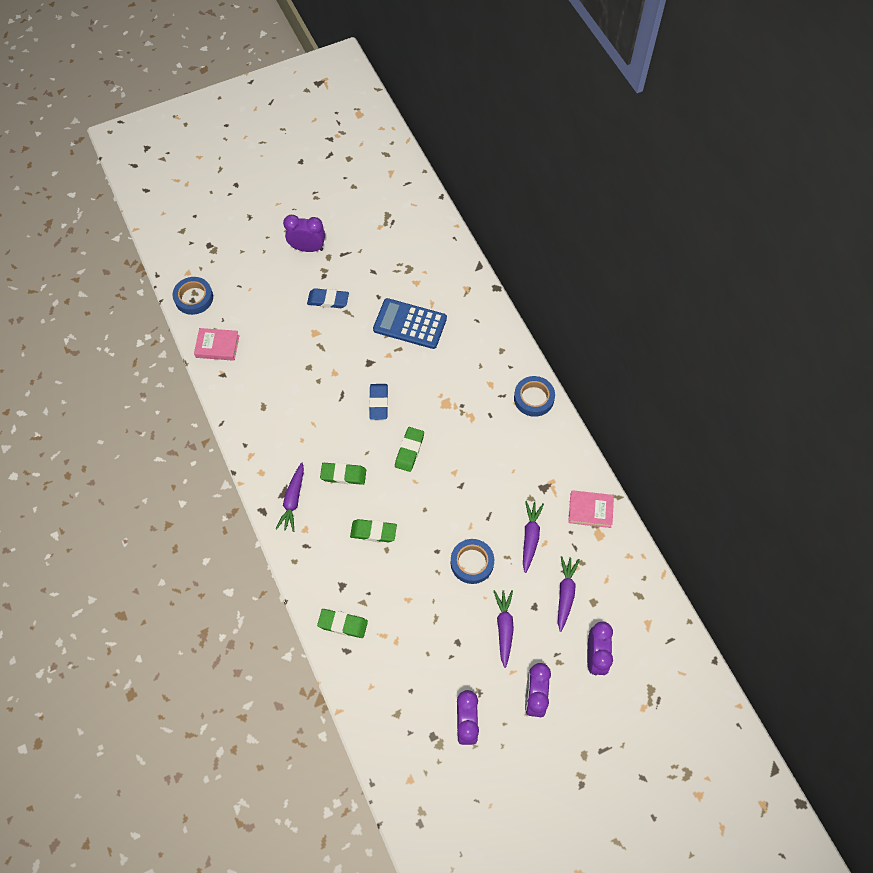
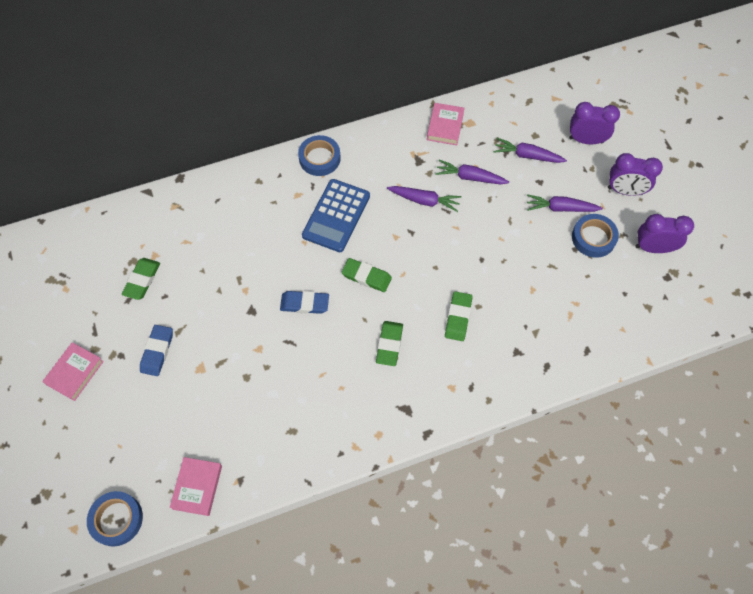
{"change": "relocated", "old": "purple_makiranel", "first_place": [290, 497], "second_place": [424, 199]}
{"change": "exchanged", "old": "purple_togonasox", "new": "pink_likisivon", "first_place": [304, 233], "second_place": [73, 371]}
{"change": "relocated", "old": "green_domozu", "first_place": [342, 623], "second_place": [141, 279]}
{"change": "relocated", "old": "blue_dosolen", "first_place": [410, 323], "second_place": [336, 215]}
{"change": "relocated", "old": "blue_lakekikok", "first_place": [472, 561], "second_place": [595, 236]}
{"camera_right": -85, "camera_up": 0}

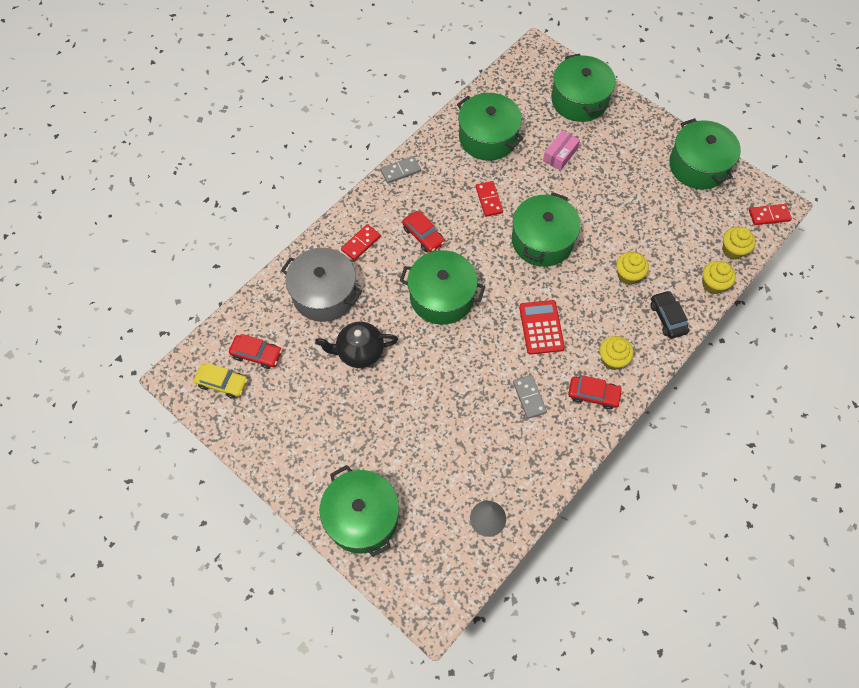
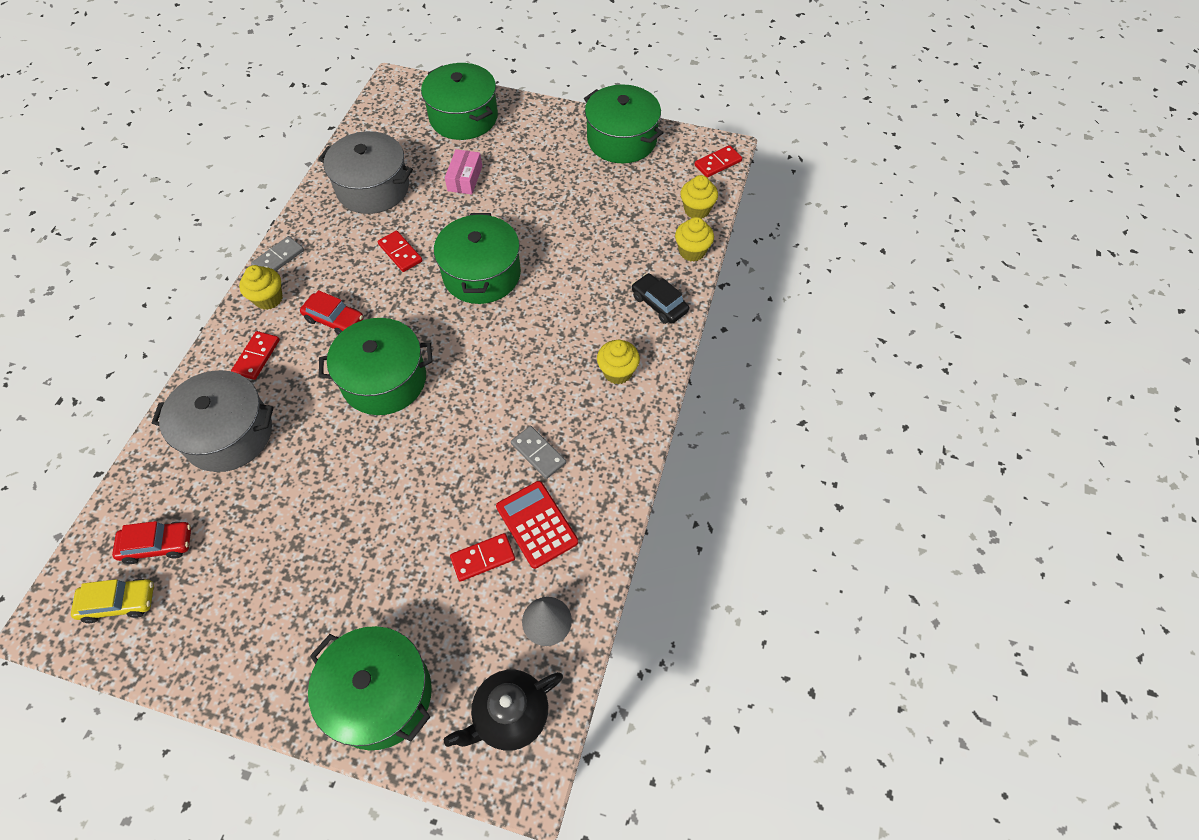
{"change": "relocated", "old": "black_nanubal", "first_place": [356, 345], "second_place": [503, 710]}
{"change": "colour", "old": "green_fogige", "new": "grey_fogige", "first_place": [490, 127], "second_place": [365, 172]}
{"change": "relocated", "old": "red_dosolen", "first_place": [542, 327], "second_place": [537, 525]}
{"change": "missing", "old": "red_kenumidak", "first_place": [595, 392]}
{"change": "relocated", "old": "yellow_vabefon", "first_place": [632, 268], "second_place": [260, 287]}
{"change": "appeared", "new": "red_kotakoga", "second_place": [482, 557]}
{"camera_right": -25, "camera_up": -5}

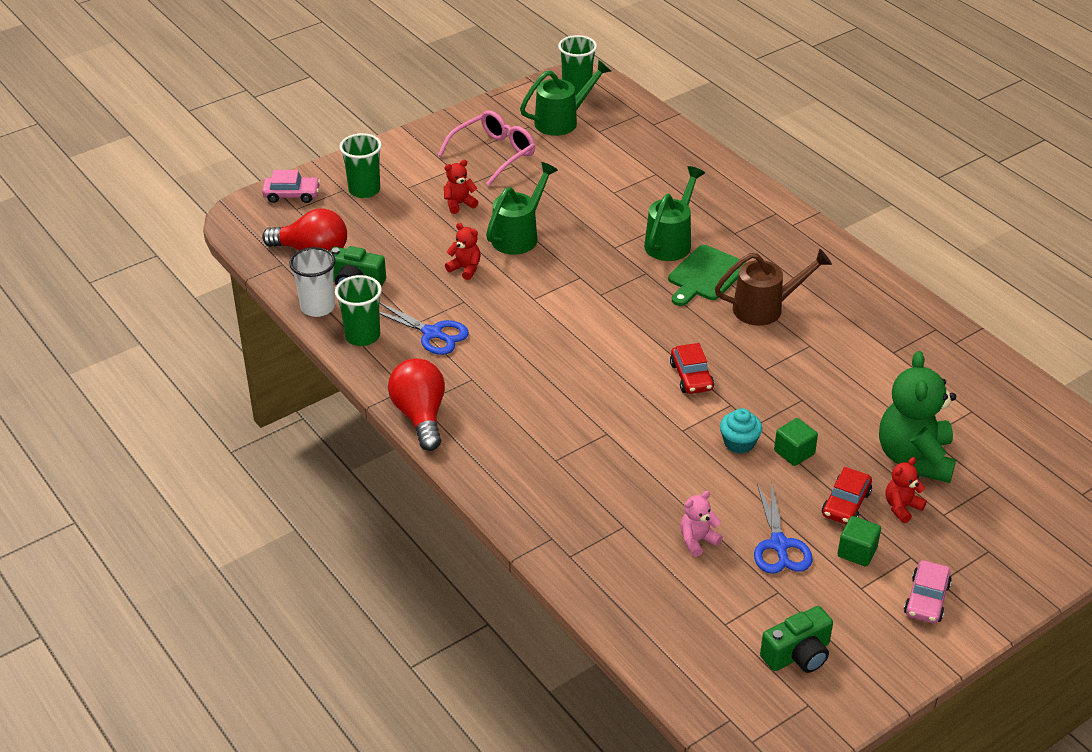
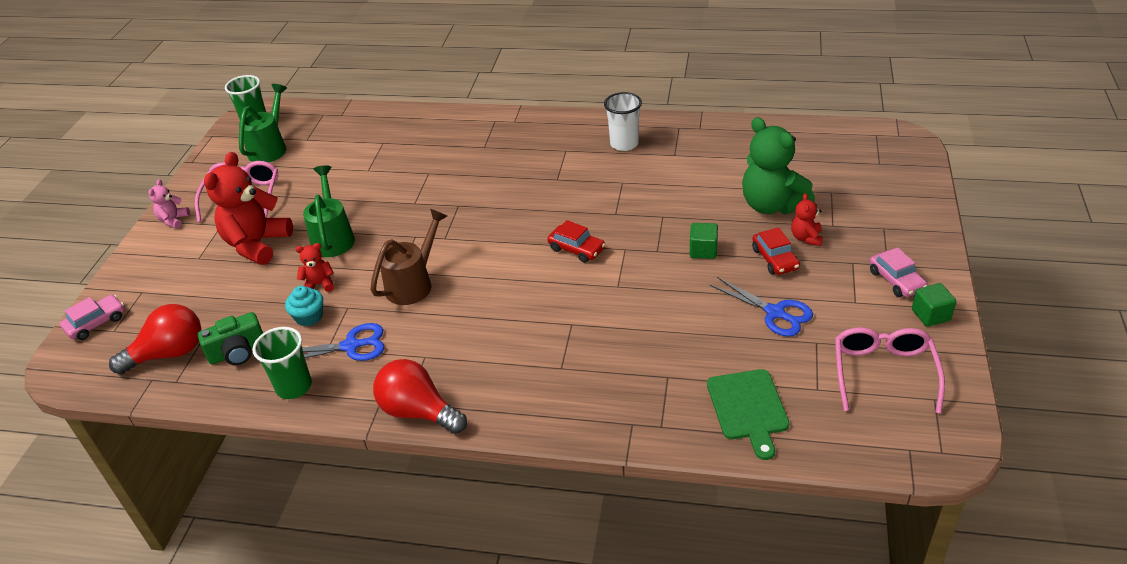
{"change": "relocated", "old": "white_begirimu", "first_place": [312, 282], "second_place": [623, 121]}
{"change": "missing", "old": "green_begirimu", "first_place": [360, 165]}
{"change": "size", "old": "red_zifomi", "first_place": [461, 187], "second_place": [248, 208], "factor": 2.12}
{"change": "missing", "old": "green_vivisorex", "first_place": [674, 213]}
{"change": "relocated", "old": "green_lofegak", "first_place": [707, 275], "second_place": [748, 414]}
{"change": "relocated", "old": "pink_zifomi", "first_place": [701, 524], "second_place": [169, 203]}
{"change": "relocated", "old": "brown_vivisorex", "first_place": [773, 287], "second_place": [408, 257]}
{"change": "relocated", "old": "turquoise_vabefon", "first_place": [741, 431], "second_place": [304, 306]}
{"change": "exchanged", "old": "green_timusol", "new": "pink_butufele", "first_place": [796, 639], "second_place": [890, 370]}
{"change": "relocated", "old": "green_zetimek", "first_place": [859, 541], "second_place": [934, 305]}
{"camera_right": -40, "camera_up": 0}

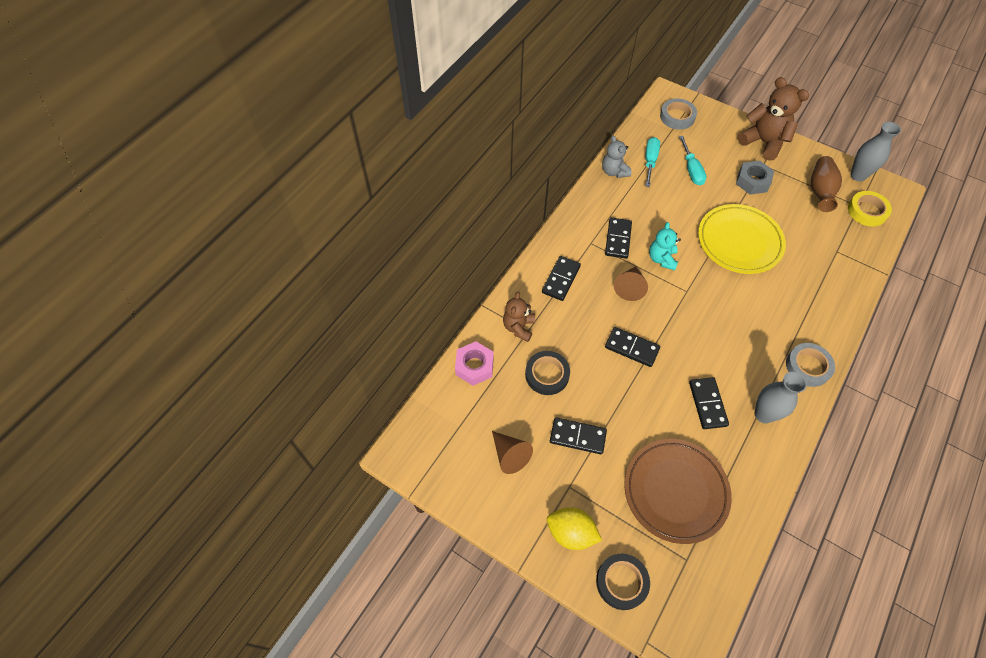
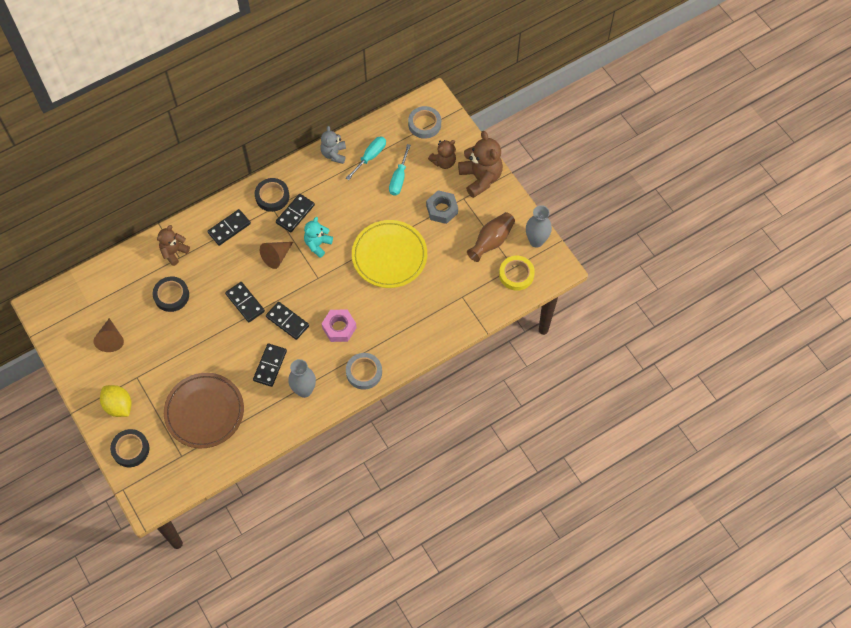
{"change": "relocated", "old": "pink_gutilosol", "first_place": [474, 363], "second_place": [339, 325]}
{"change": "relocated", "old": "black_kotakoga", "first_place": [578, 435], "second_place": [287, 321]}
{"change": "appeared", "new": "black_lakekikok", "second_place": [272, 195]}
{"change": "appeared", "new": "brown_zifomi", "second_place": [442, 154]}
{"camera_right": 25, "camera_up": 5}

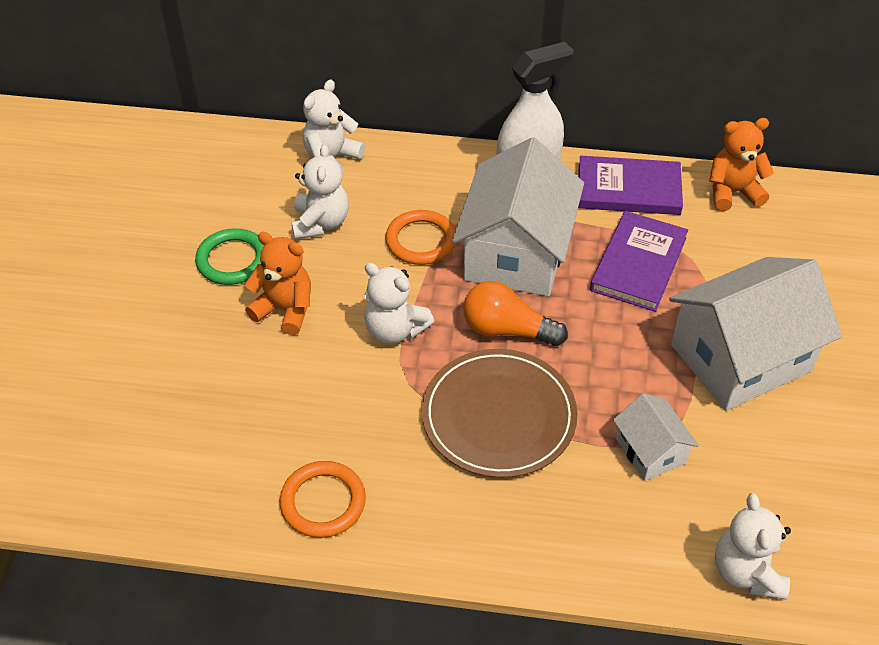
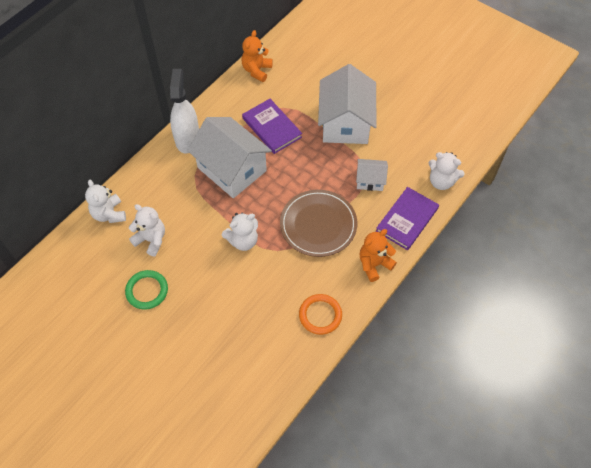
{"change": "relocated", "old": "orange_zifomi", "first_place": [278, 283], "second_place": [378, 255]}
{"change": "missing", "old": "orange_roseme", "first_place": [420, 237]}
{"change": "missing", "old": "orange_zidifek", "first_place": [515, 313]}
{"change": "relocated", "old": "purple_likisivon", "first_place": [630, 185], "second_place": [407, 218]}
{"camera_right": -60, "camera_up": 10}

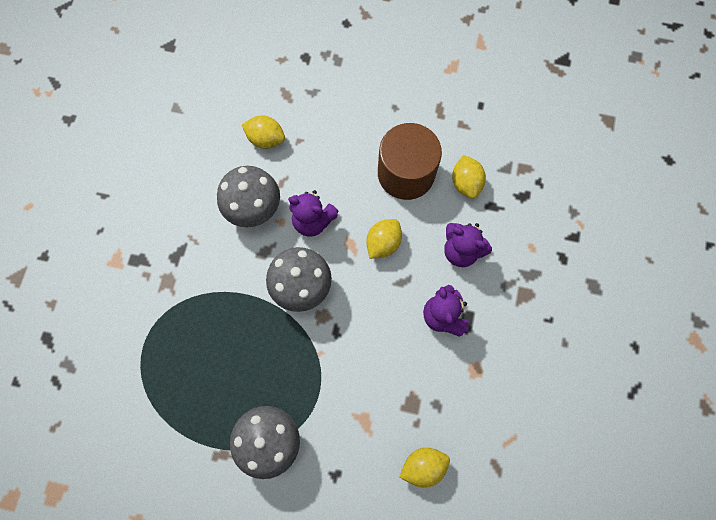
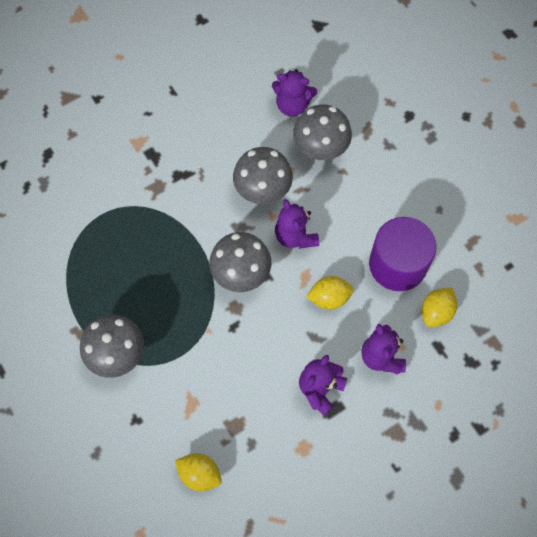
{"change": "exchanged", "old": "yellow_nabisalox", "new": "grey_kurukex", "first_place": [263, 132], "second_place": [322, 132]}
{"change": "colour", "old": "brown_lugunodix", "new": "purple_lugunodix", "first_place": [410, 161], "second_place": [402, 254]}
{"change": "appeared", "new": "purple_zifomi", "second_place": [294, 93]}
{"camera_right": 45, "camera_up": -5}

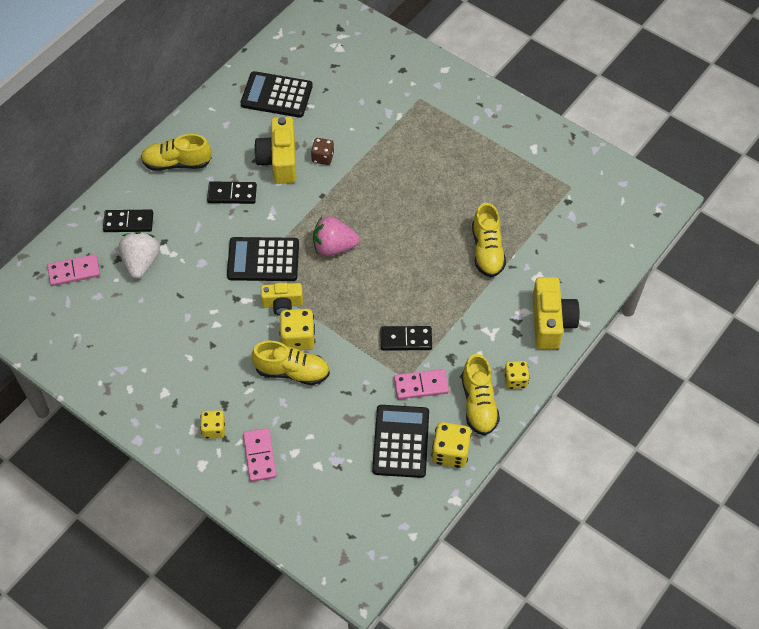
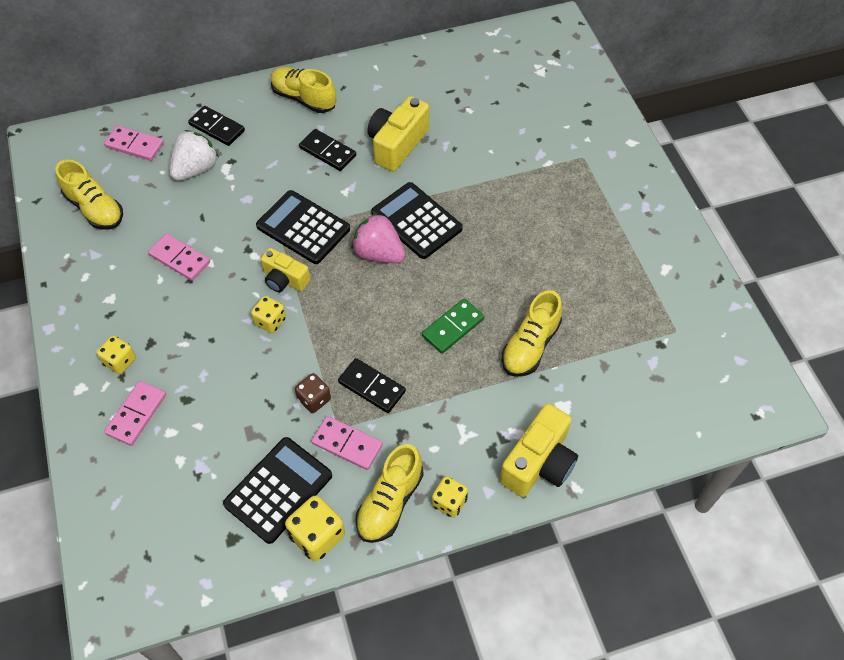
{"change": "relocated", "old": "black_dosolen", "first_place": [277, 94], "second_place": [417, 220]}
{"change": "relocated", "old": "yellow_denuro", "first_place": [290, 363], "second_place": [89, 195]}
{"change": "size", "old": "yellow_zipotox", "first_place": [297, 329], "second_place": [268, 314], "factor": 0.66}
{"change": "relocated", "old": "brown_zipotox", "first_place": [322, 151], "second_place": [313, 393]}
{"change": "appeared", "new": "pink_kotakoga", "second_place": [179, 257]}
{"change": "appeared", "new": "green_kotakoga", "second_place": [453, 326]}
{"camera_right": 35, "camera_up": 0}

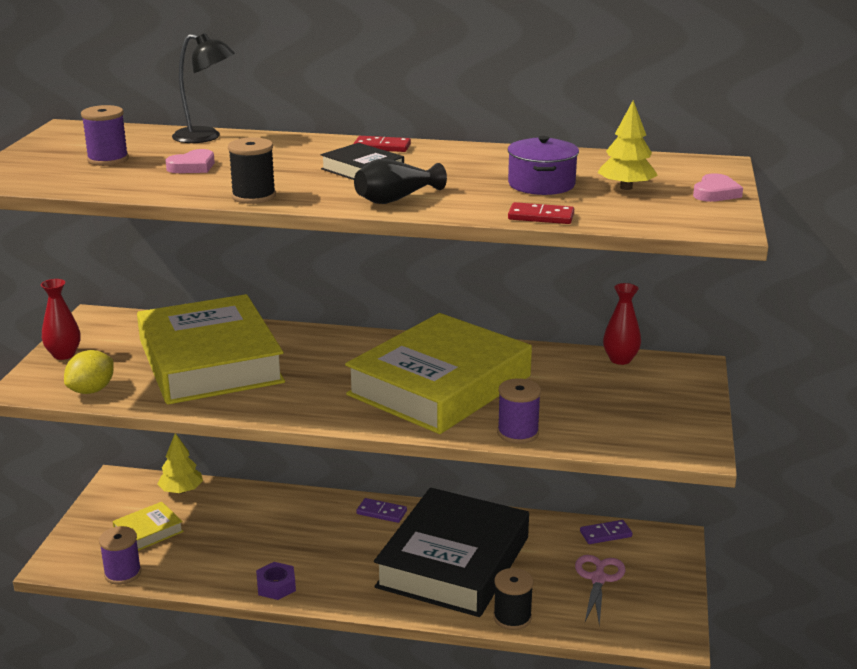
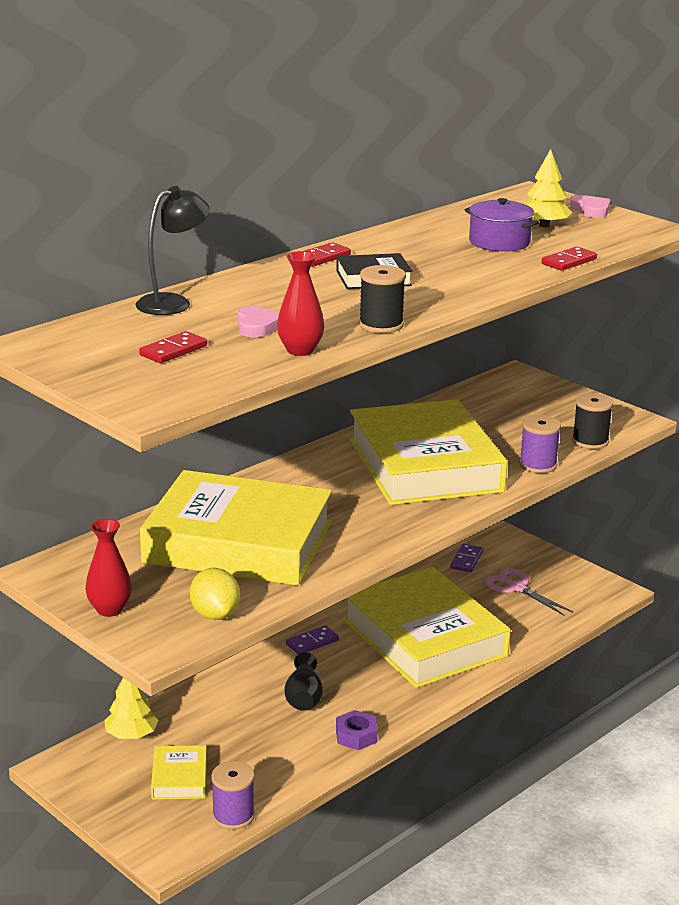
{"change": "exchanged", "old": "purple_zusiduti", "new": "red_kotakoga", "first_place": [105, 135], "second_place": [173, 347]}
{"change": "relocated", "old": "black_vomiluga", "first_place": [400, 181], "second_place": [303, 681]}
{"change": "colour", "old": "black_likisivon", "new": "yellow_likisivon", "first_place": [451, 552], "second_place": [427, 627]}
{"change": "relocated", "old": "black_zusiduti", "first_place": [513, 599], "second_place": [592, 421]}
{"change": "relocated", "old": "red_vomiluga", "first_place": [622, 324], "second_place": [300, 303]}
{"camera_right": -55, "camera_up": 0}

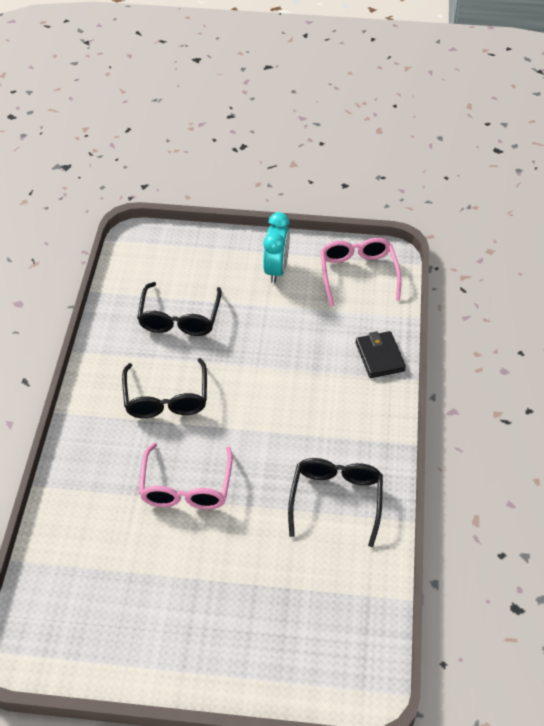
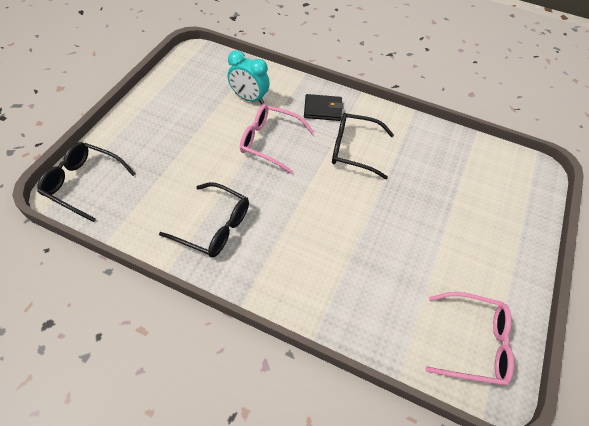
{"change": "relocated", "old": "black_butufele", "first_place": [179, 309], "second_place": [86, 182]}
{"change": "relocated", "old": "turquoise_togonasox", "first_place": [276, 247], "second_place": [249, 77]}
{"change": "relocated", "old": "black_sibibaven", "first_place": [381, 354], "second_place": [323, 107]}
{"camera_right": 105, "camera_up": 5}

